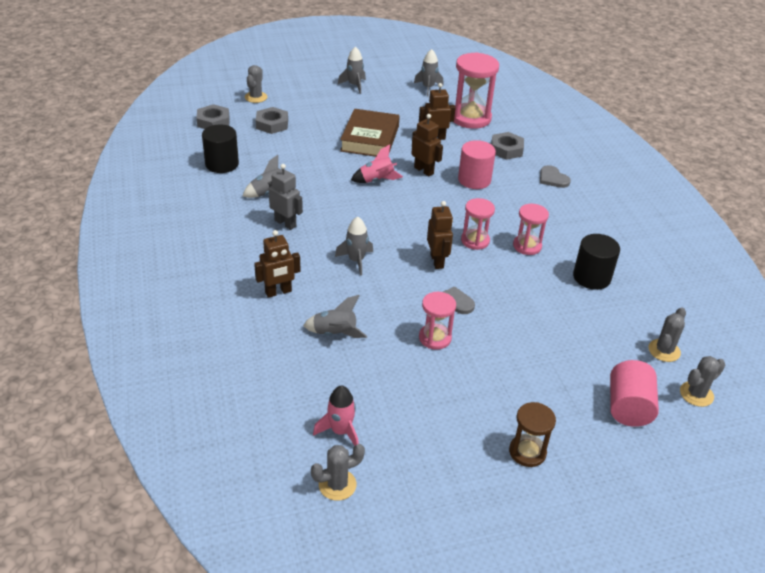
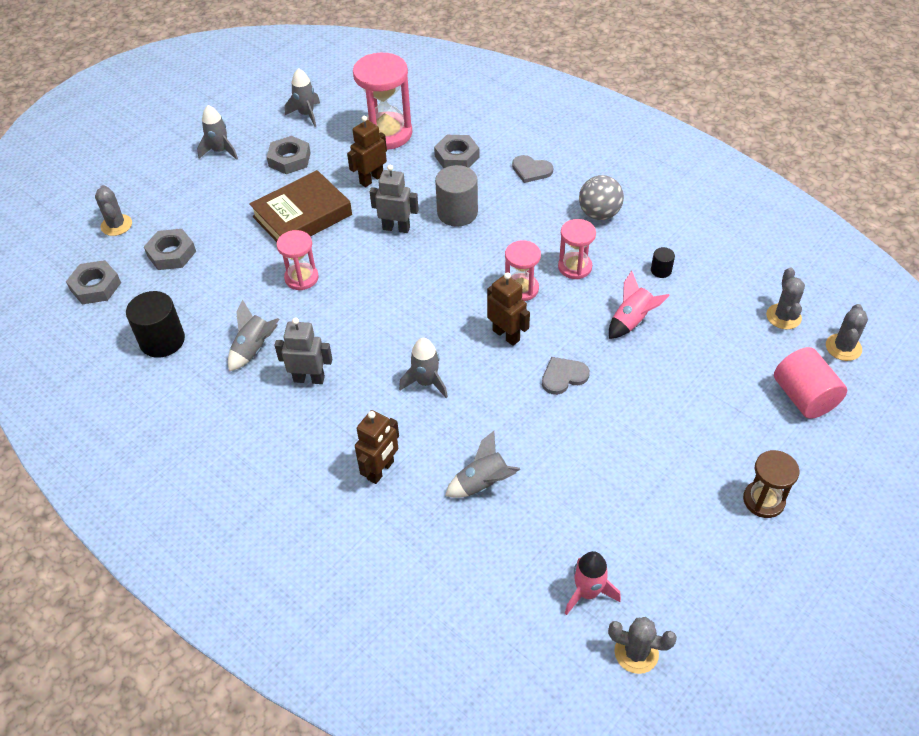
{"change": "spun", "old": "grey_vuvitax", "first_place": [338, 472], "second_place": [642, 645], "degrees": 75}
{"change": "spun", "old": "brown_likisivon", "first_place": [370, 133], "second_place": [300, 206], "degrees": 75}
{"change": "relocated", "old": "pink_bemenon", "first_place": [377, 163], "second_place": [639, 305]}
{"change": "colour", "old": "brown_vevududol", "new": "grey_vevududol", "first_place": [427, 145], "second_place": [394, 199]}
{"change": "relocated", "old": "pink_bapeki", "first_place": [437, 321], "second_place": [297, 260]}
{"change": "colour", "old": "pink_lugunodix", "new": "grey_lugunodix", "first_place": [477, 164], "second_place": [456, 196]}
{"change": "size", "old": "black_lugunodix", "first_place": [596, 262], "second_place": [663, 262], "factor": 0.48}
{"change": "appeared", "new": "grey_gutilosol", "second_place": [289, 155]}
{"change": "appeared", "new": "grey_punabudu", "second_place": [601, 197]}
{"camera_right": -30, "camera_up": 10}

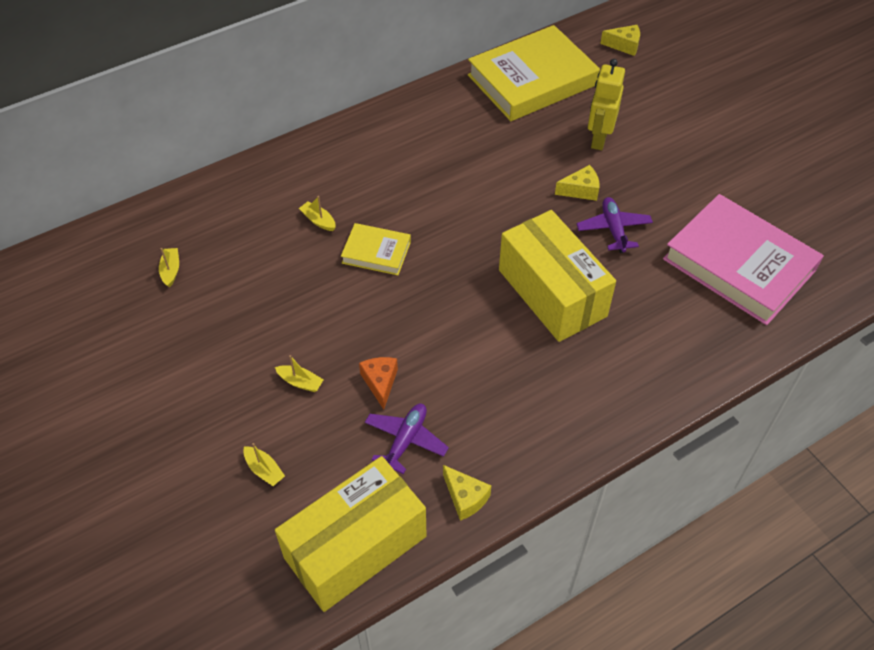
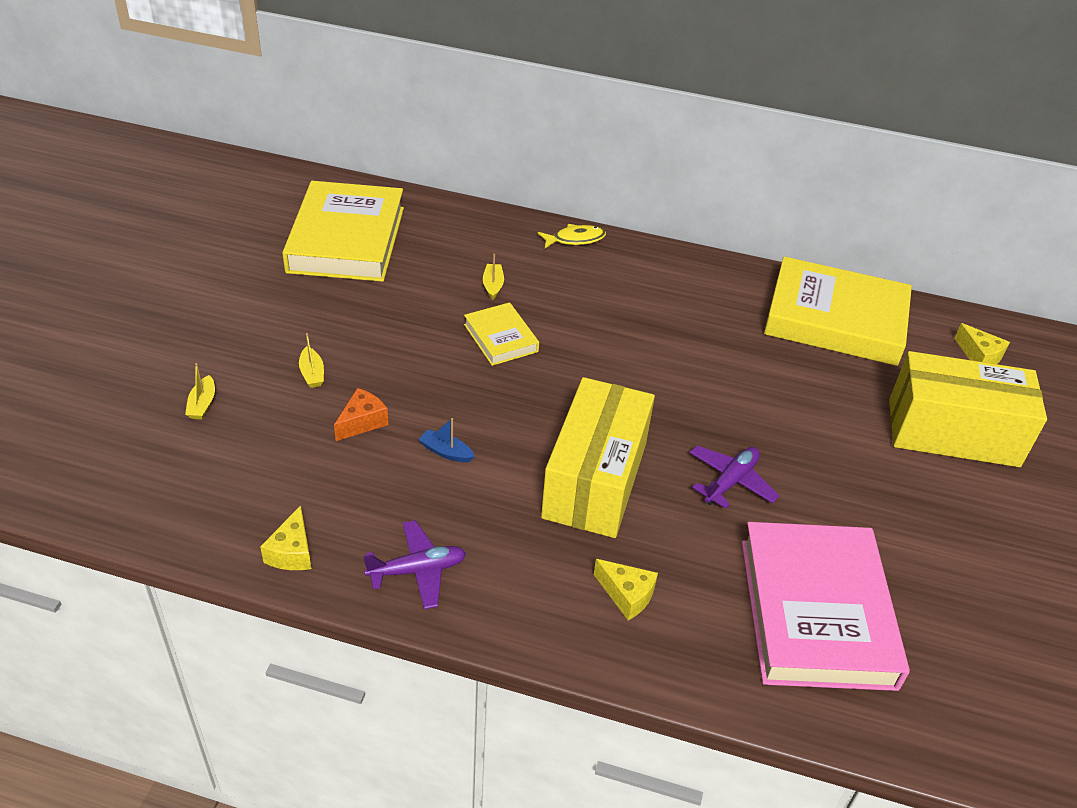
{"change": "exchanged", "old": "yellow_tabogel", "new": "yellow_likisivon", "first_place": [169, 268], "second_place": [343, 231]}
{"change": "relocated", "old": "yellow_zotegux", "first_place": [351, 534], "second_place": [968, 409]}
{"change": "relocated", "old": "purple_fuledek", "first_place": [407, 439], "second_place": [414, 564]}
{"change": "relocated", "old": "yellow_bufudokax", "first_place": [577, 183], "second_place": [626, 589]}
{"change": "missing", "old": "yellow_vevududol", "first_place": [606, 104]}
{"change": "appeared", "new": "blue_tabogel", "second_place": [447, 440]}
{"change": "appeared", "new": "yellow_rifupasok", "second_place": [572, 236]}
{"camera_right": 45, "camera_up": -10}

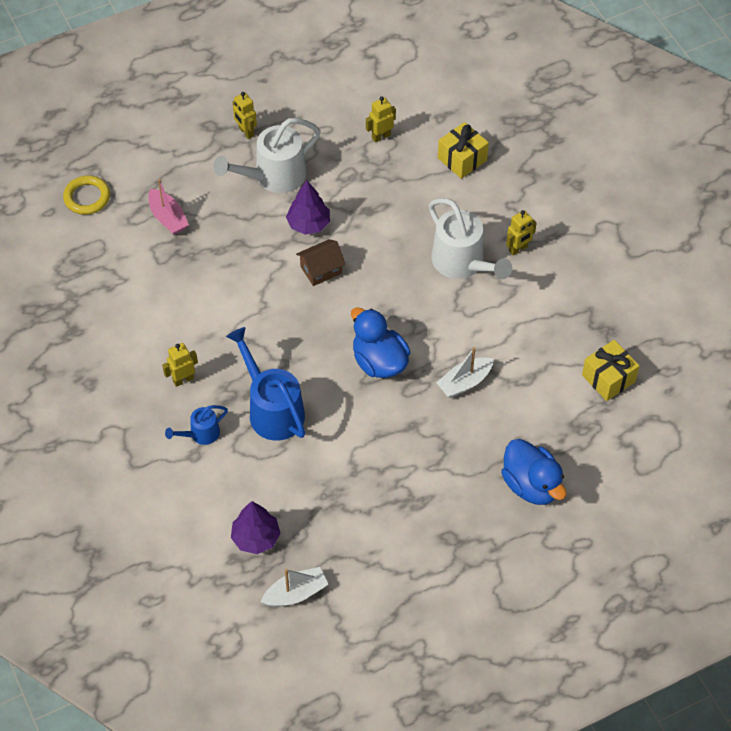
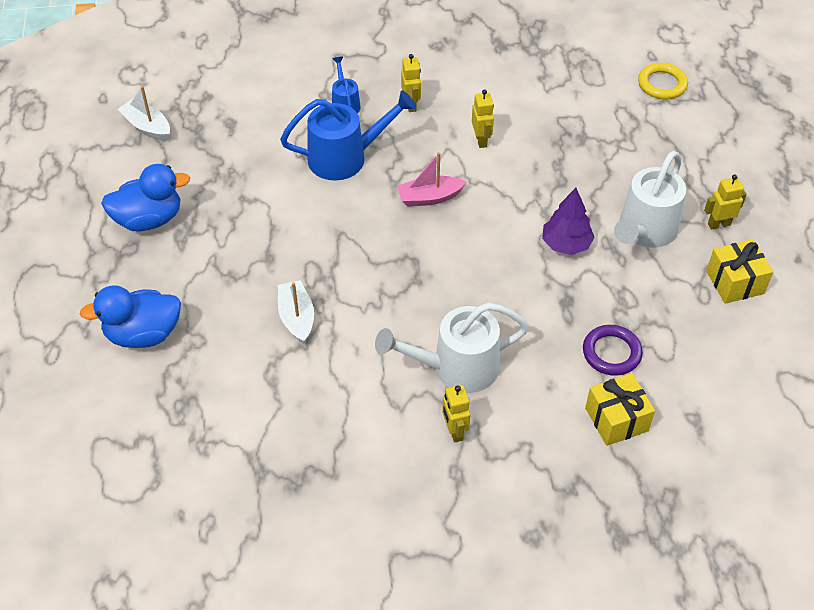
{"change": "relocated", "old": "pink_tabogel", "first_place": [168, 207], "second_place": [431, 179]}
{"change": "spun", "old": "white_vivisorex", "first_place": [267, 155], "second_place": [650, 199], "degrees": -135}
{"change": "missing", "old": "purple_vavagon", "first_place": [255, 527]}
{"change": "spun", "old": "white_tabogel", "first_place": [295, 587], "second_place": [144, 113], "degrees": 135}
{"change": "missing", "old": "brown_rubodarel", "first_place": [321, 262]}
{"change": "relocated", "old": "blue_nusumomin", "first_place": [380, 342], "second_place": [145, 197]}
{"change": "relocated", "old": "yellow_vevududol", "first_place": [381, 119], "second_place": [483, 118]}
{"change": "relocated", "old": "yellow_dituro", "first_place": [610, 370], "second_place": [739, 271]}
{"change": "appeared", "new": "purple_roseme", "second_place": [613, 350]}
{"camera_right": 110, "camera_up": -5}

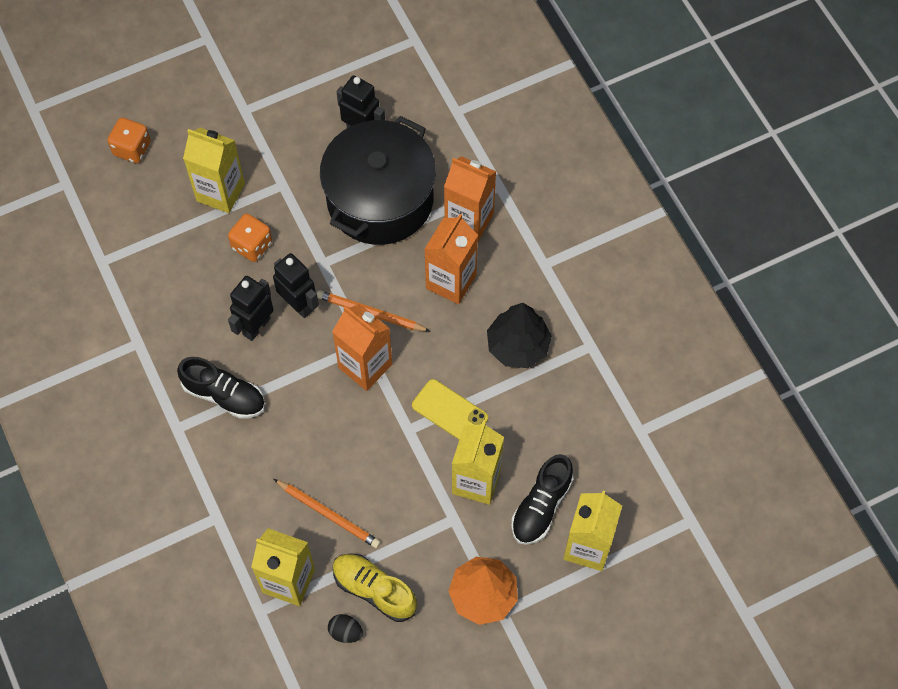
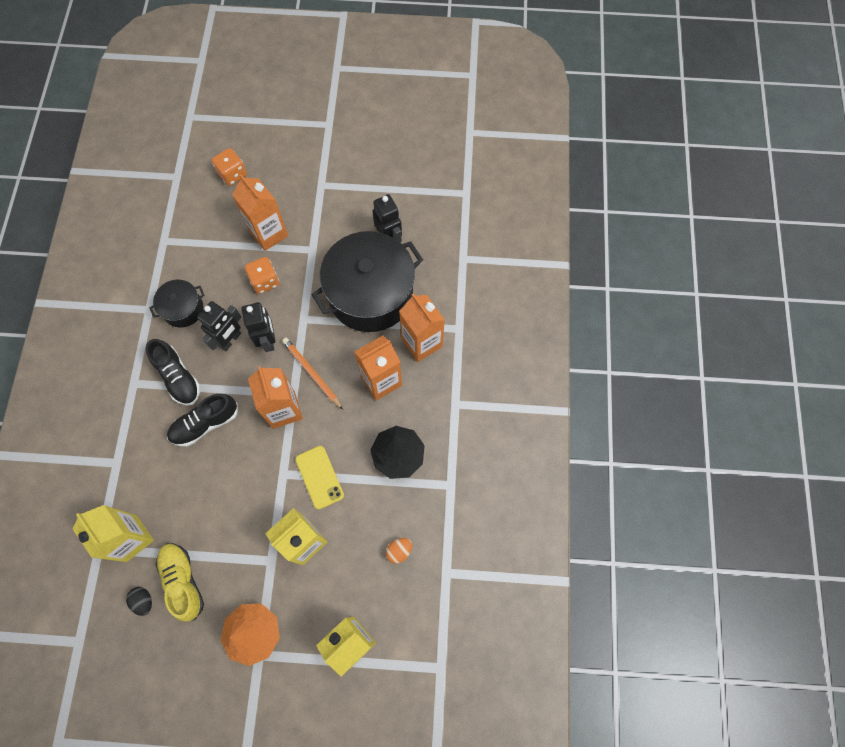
{"change": "colour", "old": "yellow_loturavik", "new": "orange_loturavik", "first_place": [214, 170], "second_place": [260, 212]}
{"change": "spun", "old": "black_vevududol", "first_place": [251, 308], "second_place": [219, 326], "degrees": 150}
{"change": "missing", "old": "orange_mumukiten", "first_place": [327, 513]}
{"change": "relocated", "old": "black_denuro", "first_place": [542, 499], "second_place": [202, 420]}
{"change": "appeared", "new": "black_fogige", "second_place": [176, 303]}
{"change": "appeared", "new": "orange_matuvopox", "second_place": [399, 551]}
{"camera_right": 30, "camera_up": 5}

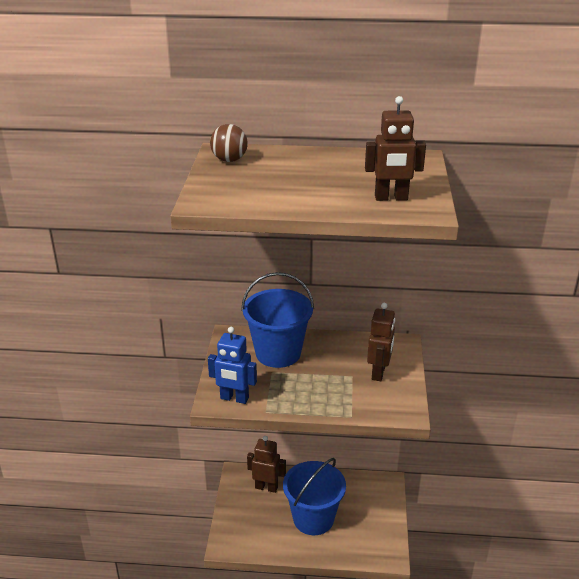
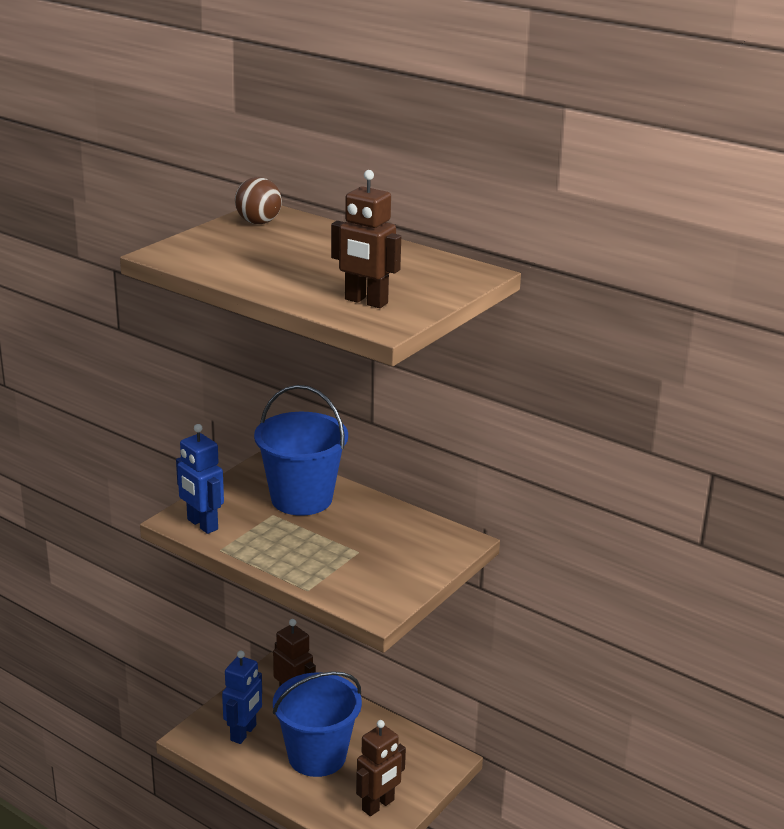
{"change": "relocated", "old": "brown_vevududol", "first_place": [381, 342], "second_place": [381, 768]}
{"change": "appeared", "new": "blue_vevududol", "second_place": [242, 697]}
{"camera_right": 30, "camera_up": -5}

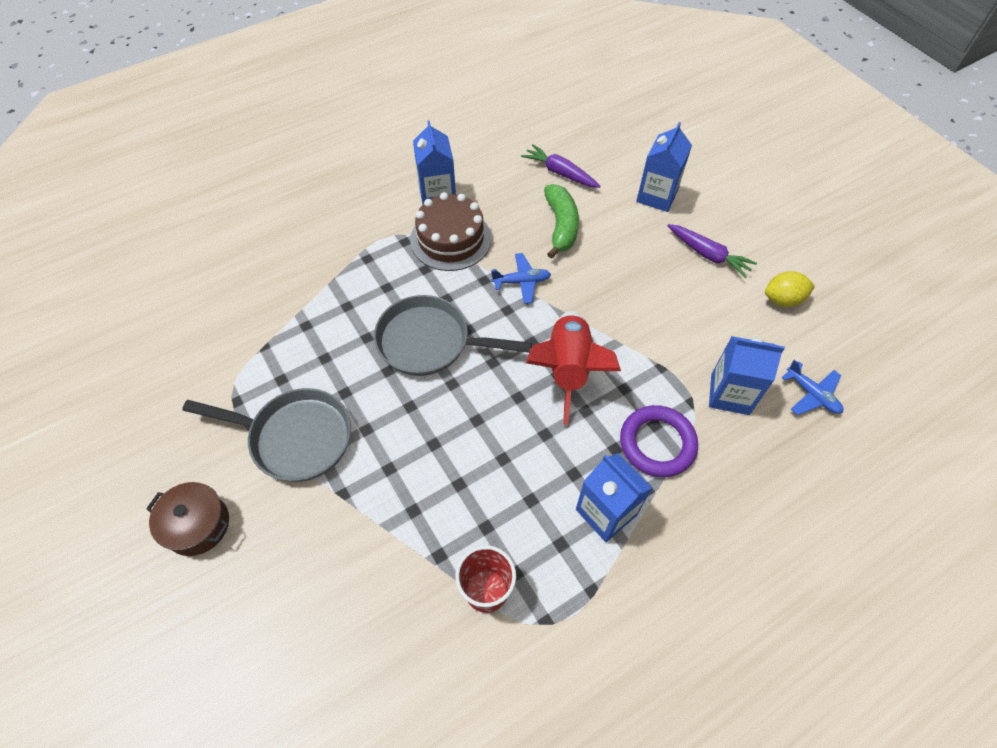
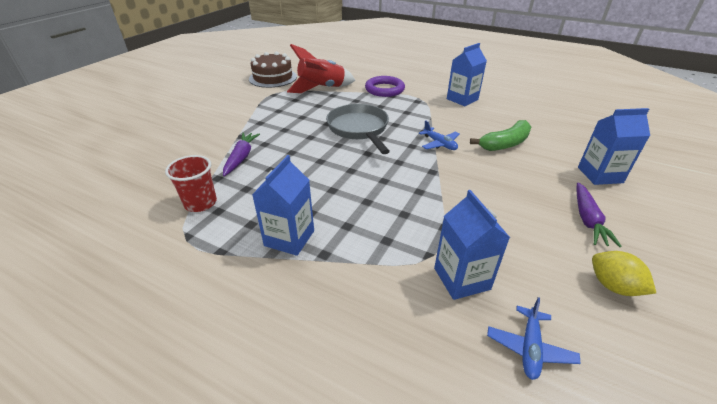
{"change": "missing", "old": "brown_fogige", "first_place": [187, 519]}
{"change": "missing", "old": "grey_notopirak", "first_place": [266, 435]}
{"change": "relocated", "old": "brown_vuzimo", "first_place": [450, 231], "second_place": [273, 70]}
{"change": "relocated", "old": "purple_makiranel", "first_place": [561, 166], "second_place": [241, 154]}
{"change": "relocated", "old": "red_bemenon", "first_place": [573, 368], "second_place": [321, 68]}
{"change": "relocated", "old": "purple_roseme", "first_place": [659, 441], "second_place": [385, 86]}
{"camera_right": 60, "camera_up": -20}

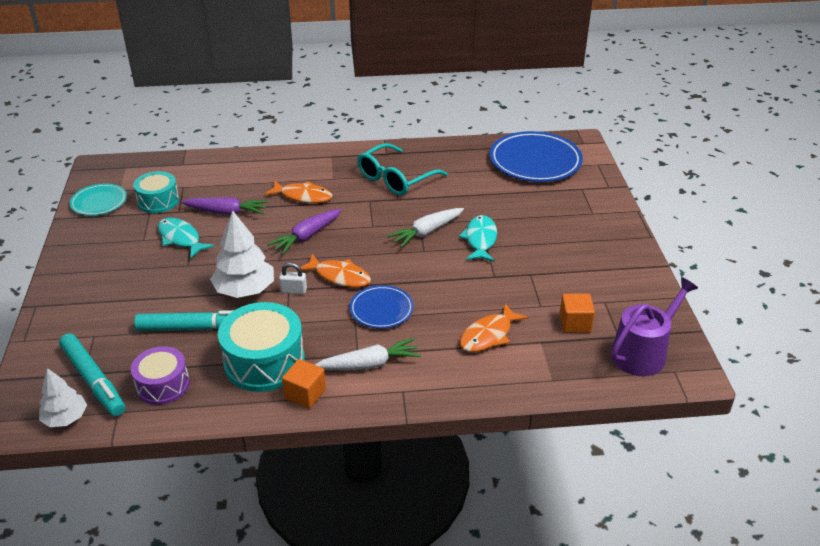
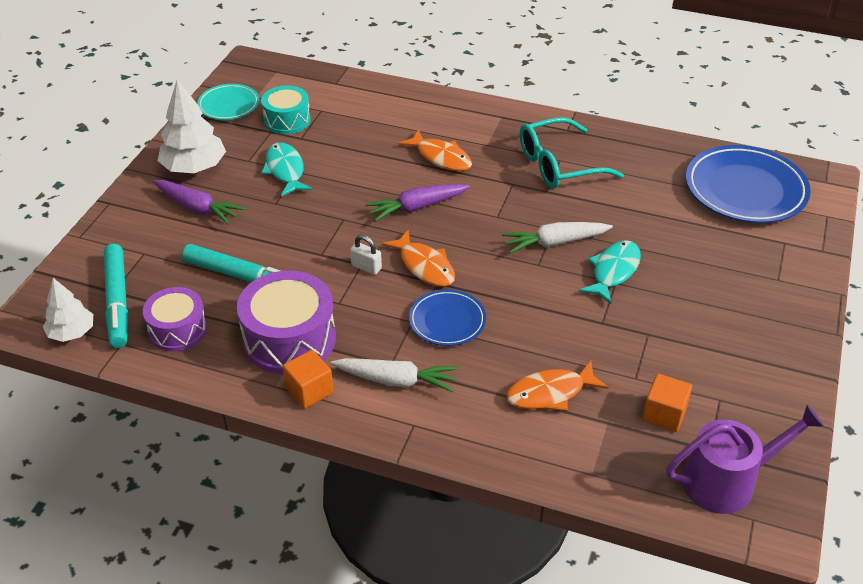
{"change": "relocated", "old": "purple_makiranel", "first_place": [224, 206], "second_place": [199, 202]}
{"change": "relocated", "old": "white_vavagon", "first_place": [242, 254], "second_place": [191, 126]}
{"change": "colour", "old": "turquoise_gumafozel", "new": "purple_gumafozel", "first_place": [261, 347], "second_place": [286, 322]}
{"camera_right": 25, "camera_up": 5}

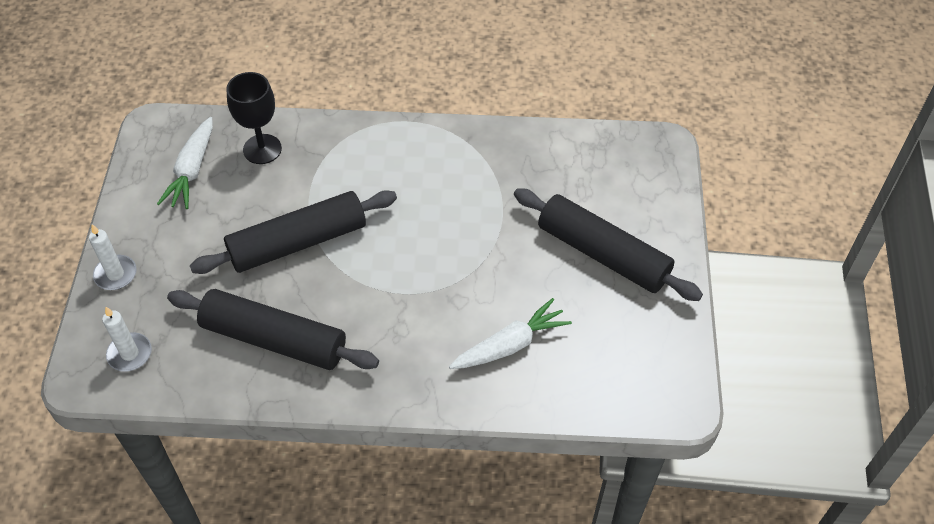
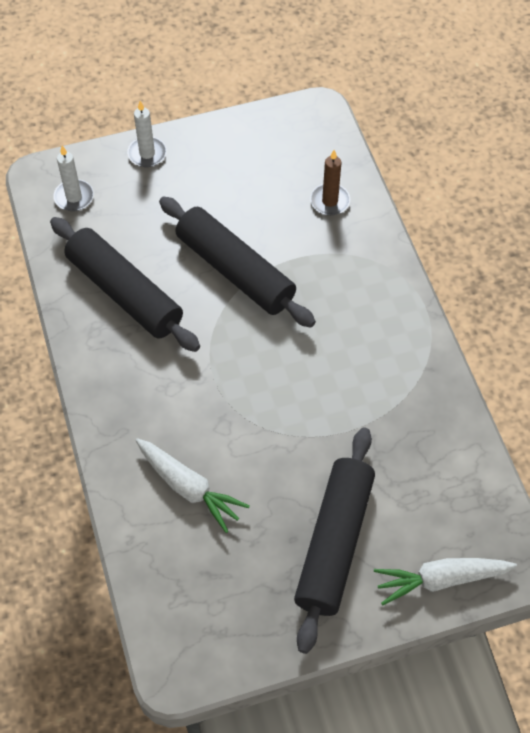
{"change": "relocated", "old": "white_makiranel", "first_place": [185, 163], "second_place": [445, 581]}
{"change": "spun", "old": "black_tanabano", "first_place": [273, 329], "second_place": [125, 284], "degrees": -45}
{"change": "exchanged", "old": "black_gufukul", "new": "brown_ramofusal", "first_place": [254, 118], "second_place": [330, 182]}
{"camera_right": 70, "camera_up": 5}

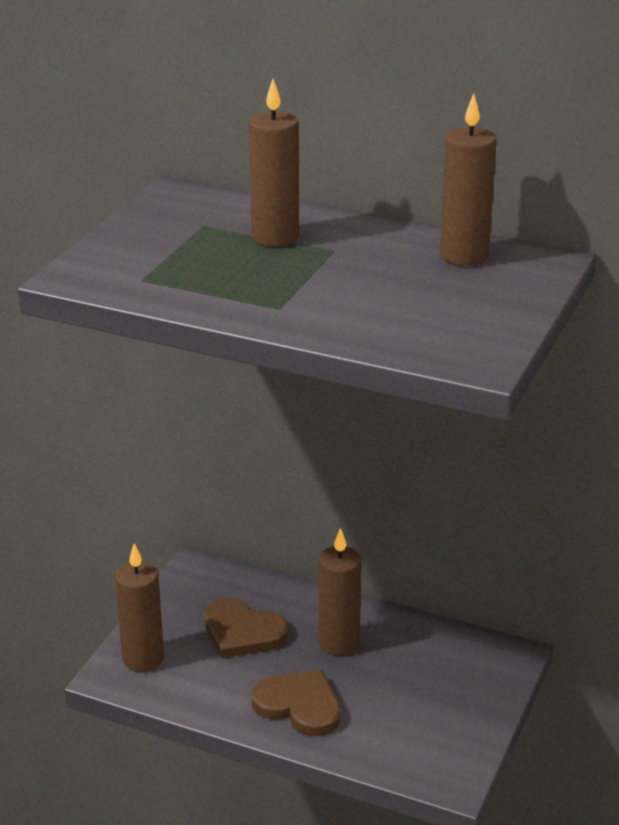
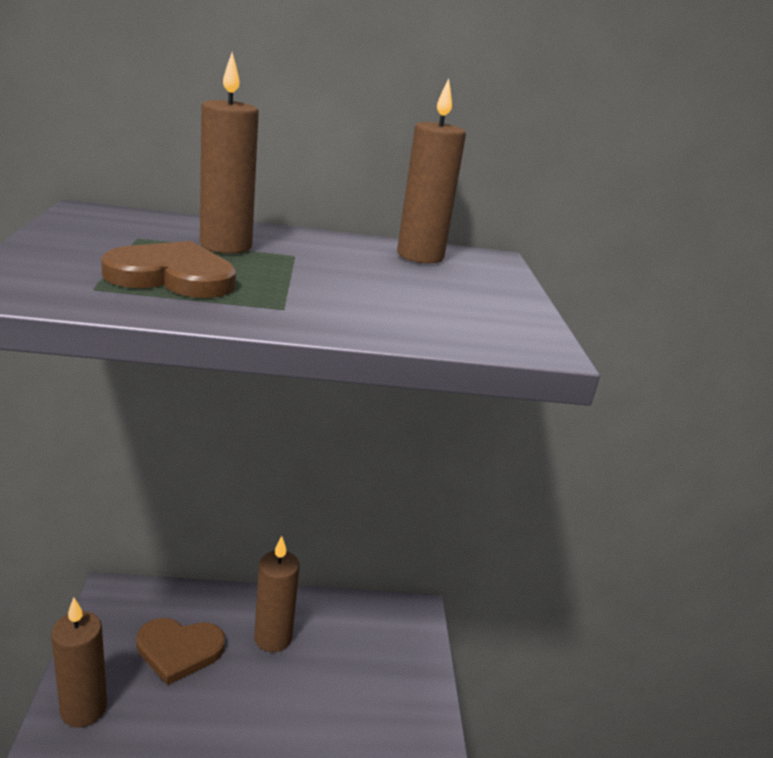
{"change": "relocated", "old": "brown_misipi", "first_place": [296, 703], "second_place": [168, 269]}
{"camera_right": -30, "camera_up": -5}

